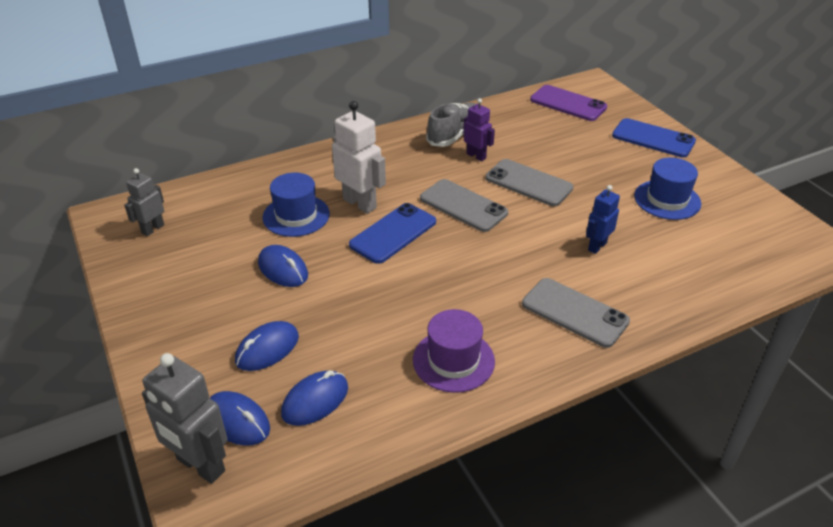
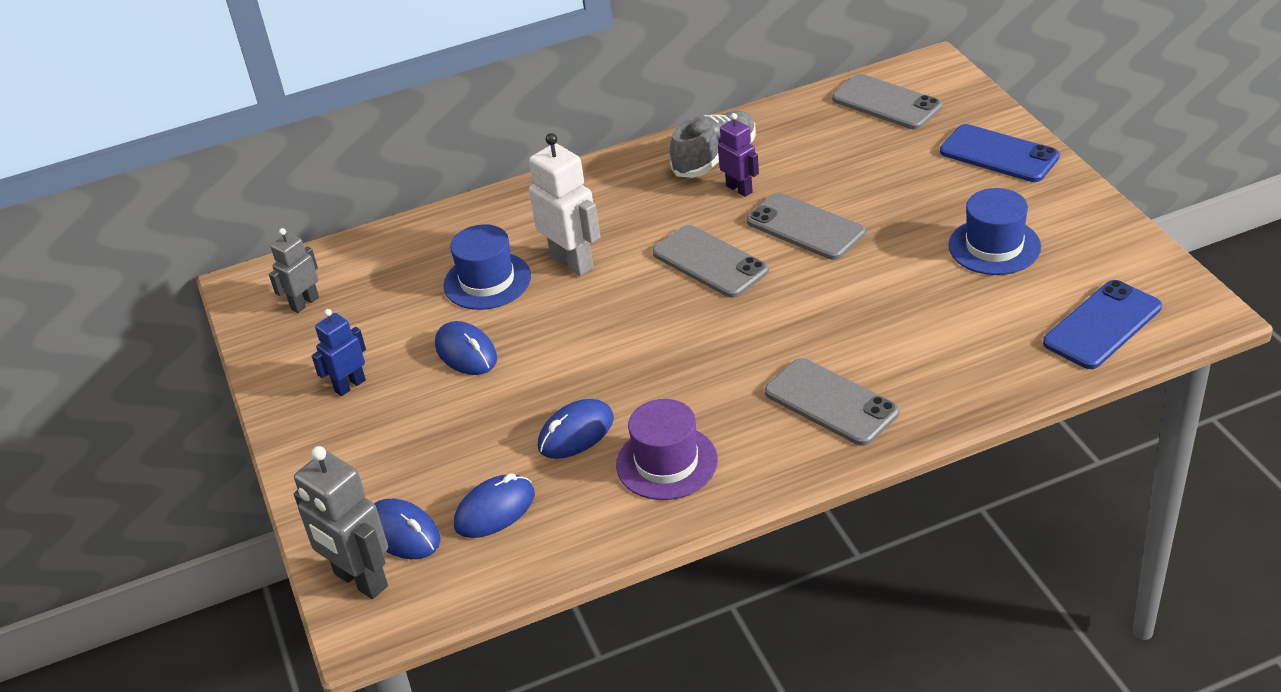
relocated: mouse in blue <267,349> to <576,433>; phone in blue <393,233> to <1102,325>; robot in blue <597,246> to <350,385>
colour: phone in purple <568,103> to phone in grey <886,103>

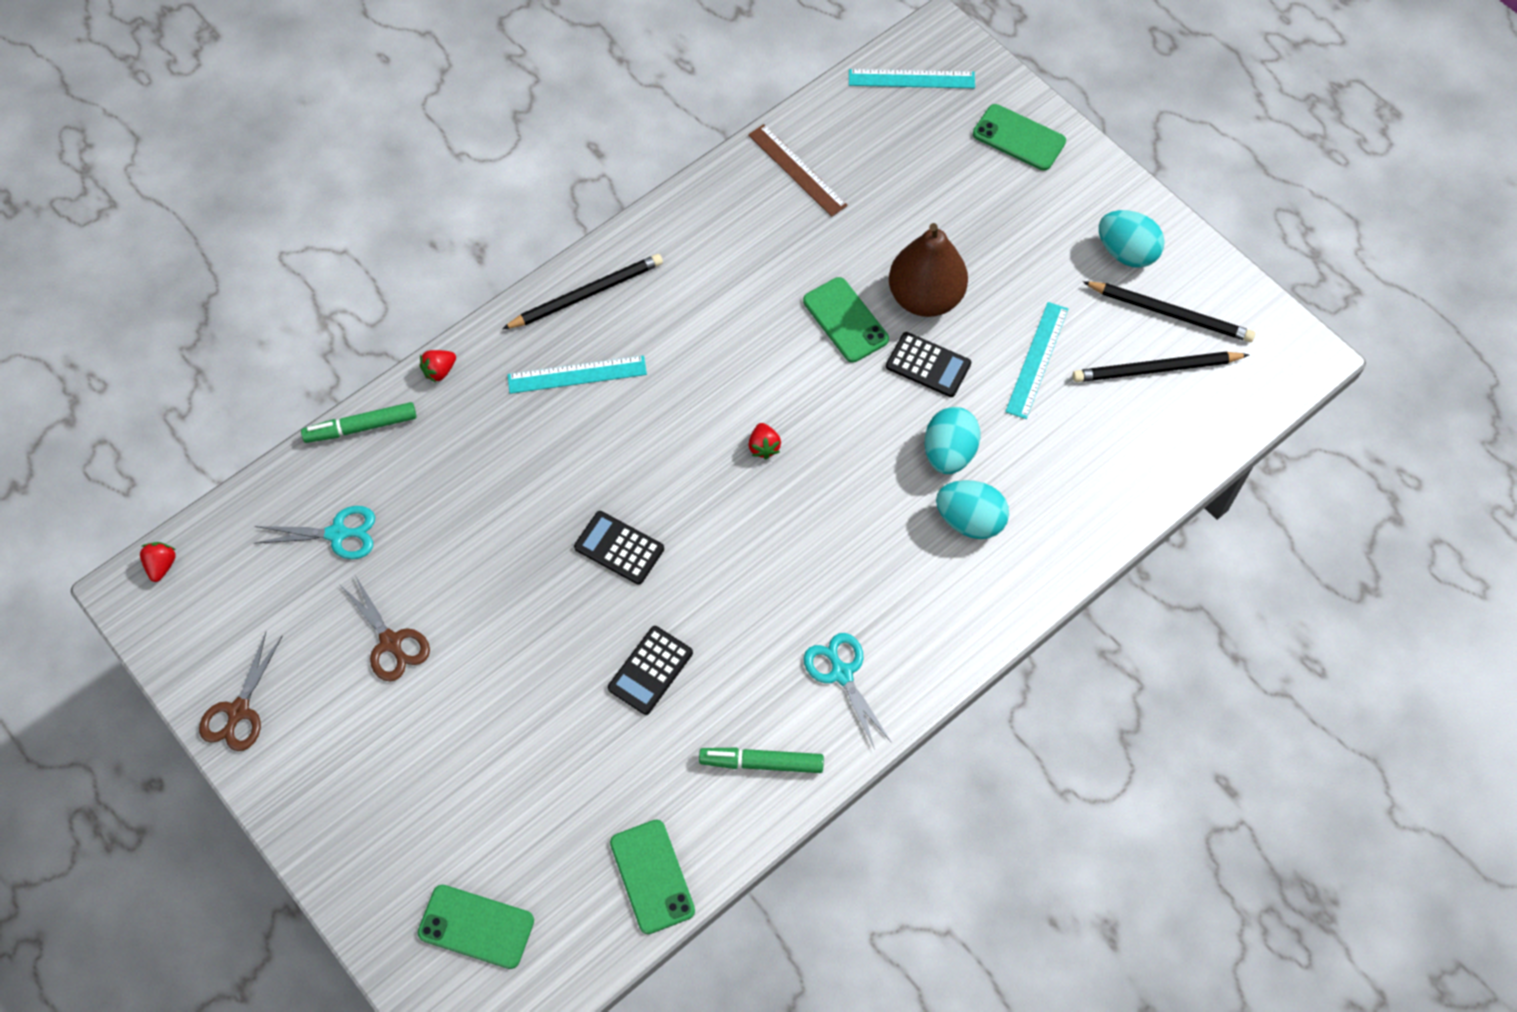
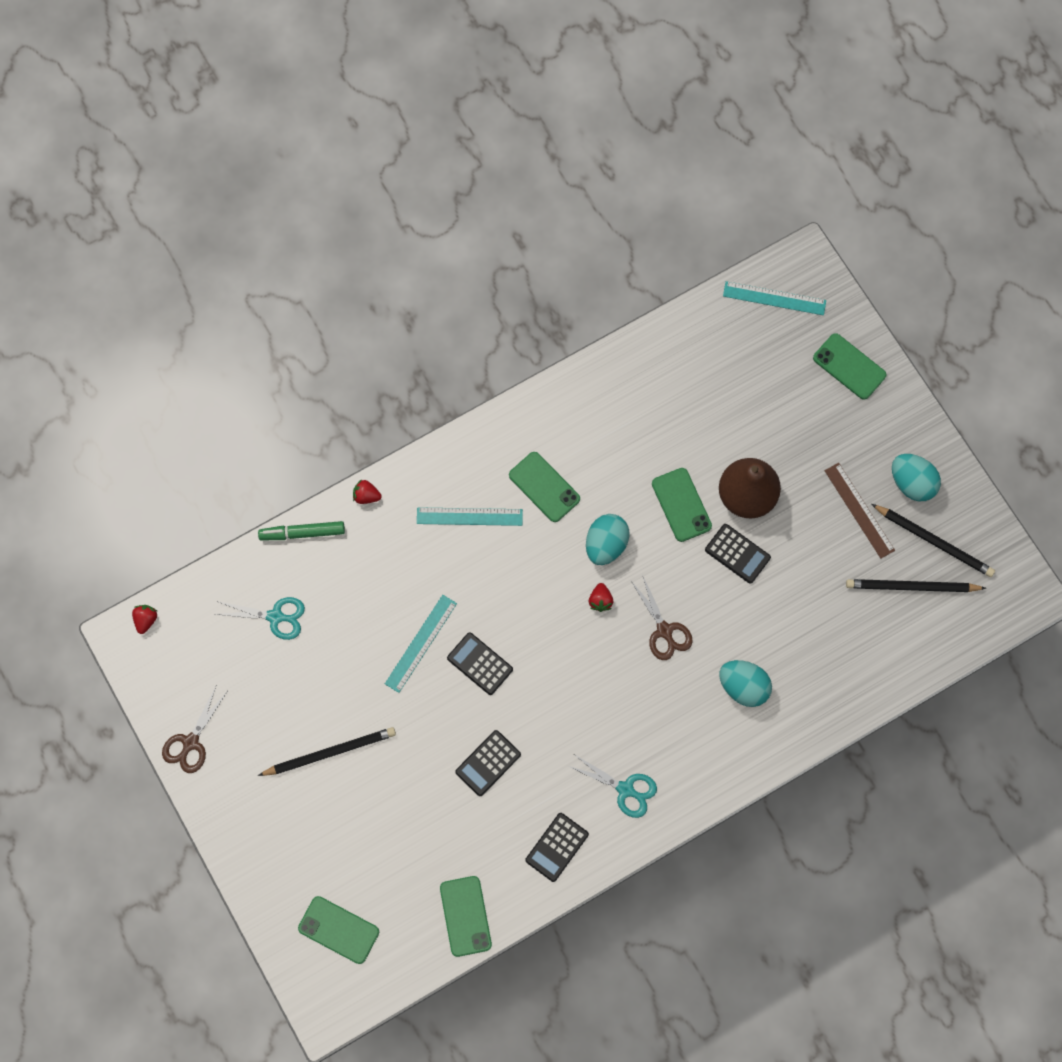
appeared: phone in green <544,487>
relocated: scissors in brown <391,643> to <664,631>; pencil in black <586,294> to <330,752>; ruler in brown <797,170> to <859,510>; egg in turquoise <949,453> to <606,544>; ruler in turquoise <1036,359> to <420,643>
exchanged: marker in green <762,763> to calculator in black <557,847>
spun: strawberry in red <439,371> = <366,496> 45 degrees clockwise; scissors in turquoise <841,673> = <625,789> 135 degrees clockwise

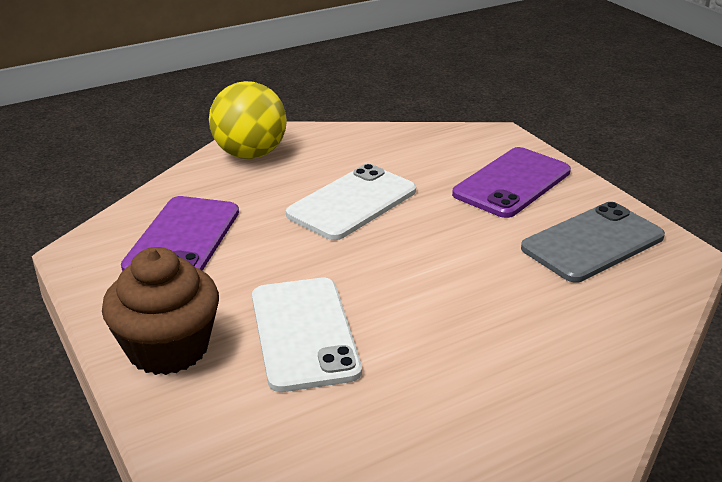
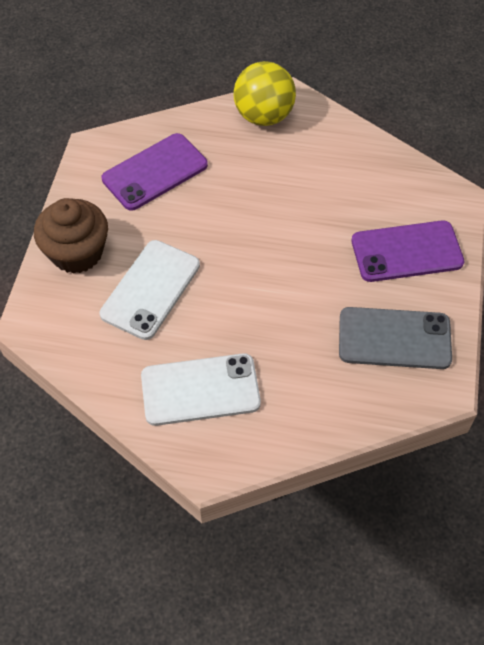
relocated: phone in white <352,203> to <200,390>

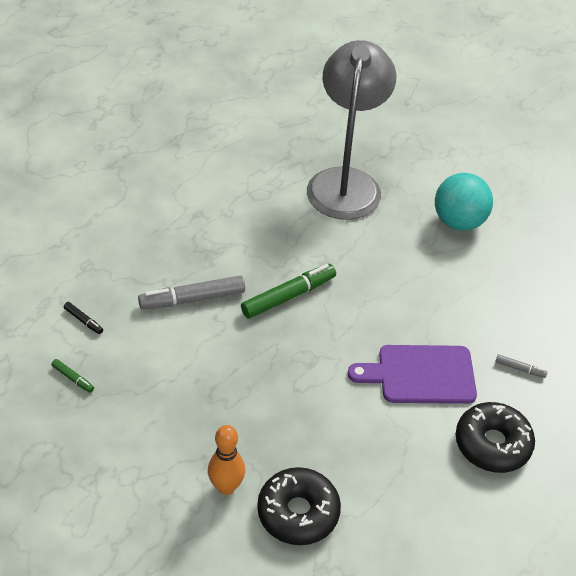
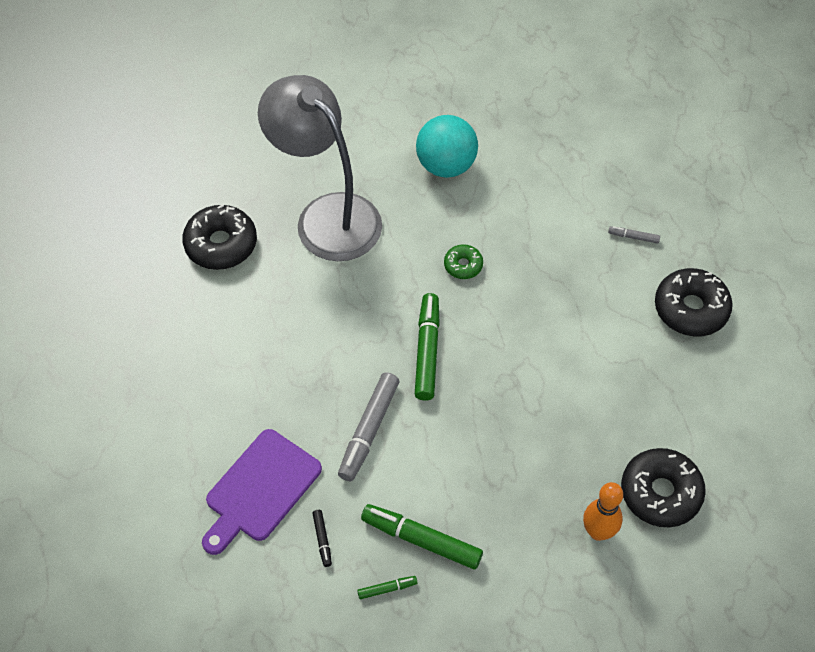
appeared: donut in black <221,244>; marker in green <421,540>; donut in green <463,265>
relocated: cutting board in purple <420,374> to <260,489>
spun: marker in black <83,321> = <322,539> 90 degrees clockwise; marker in grey <520,369> = <633,237> 135 degrees counterclockwise

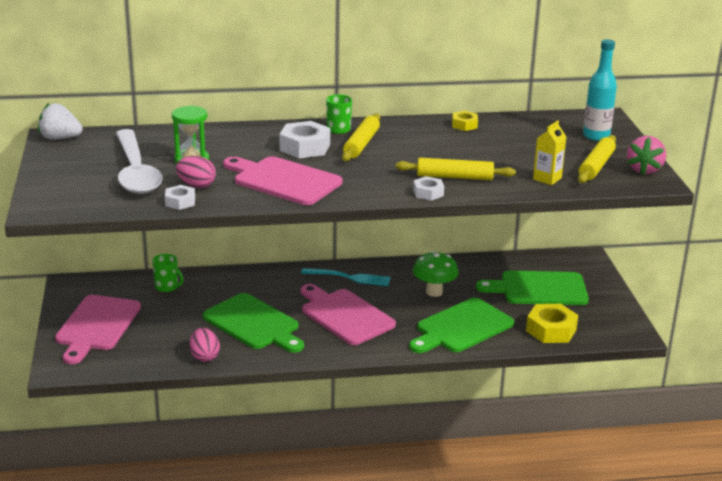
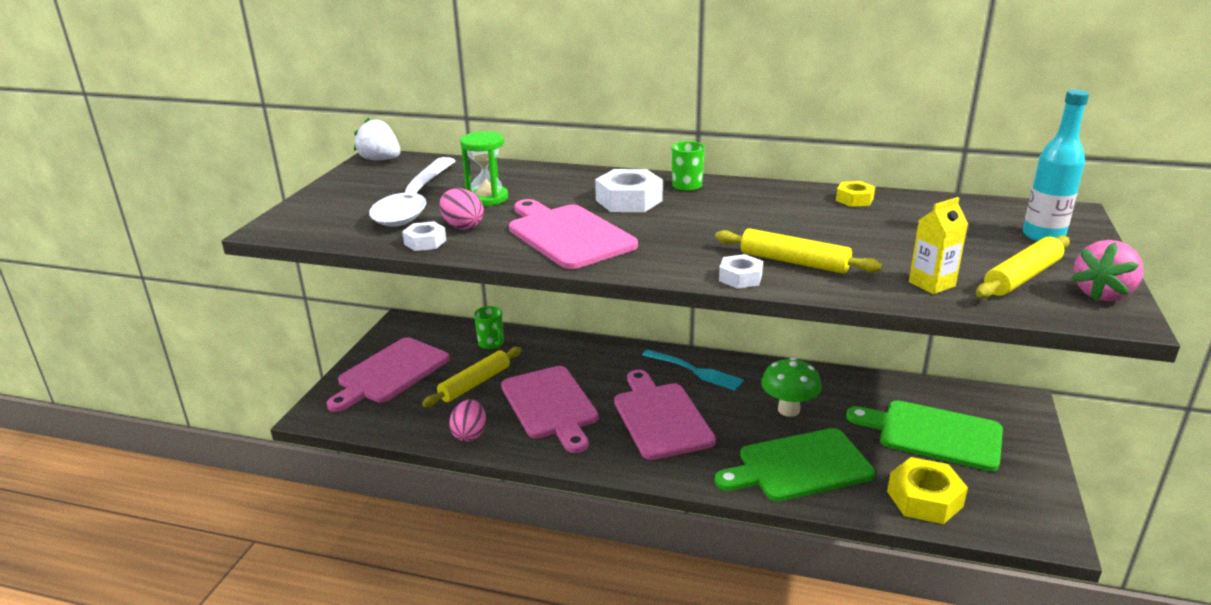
relocated: rolling pin in yellow <361,144> to <475,383>
colour: cutting board in green <254,323> to cutting board in pink <551,405>

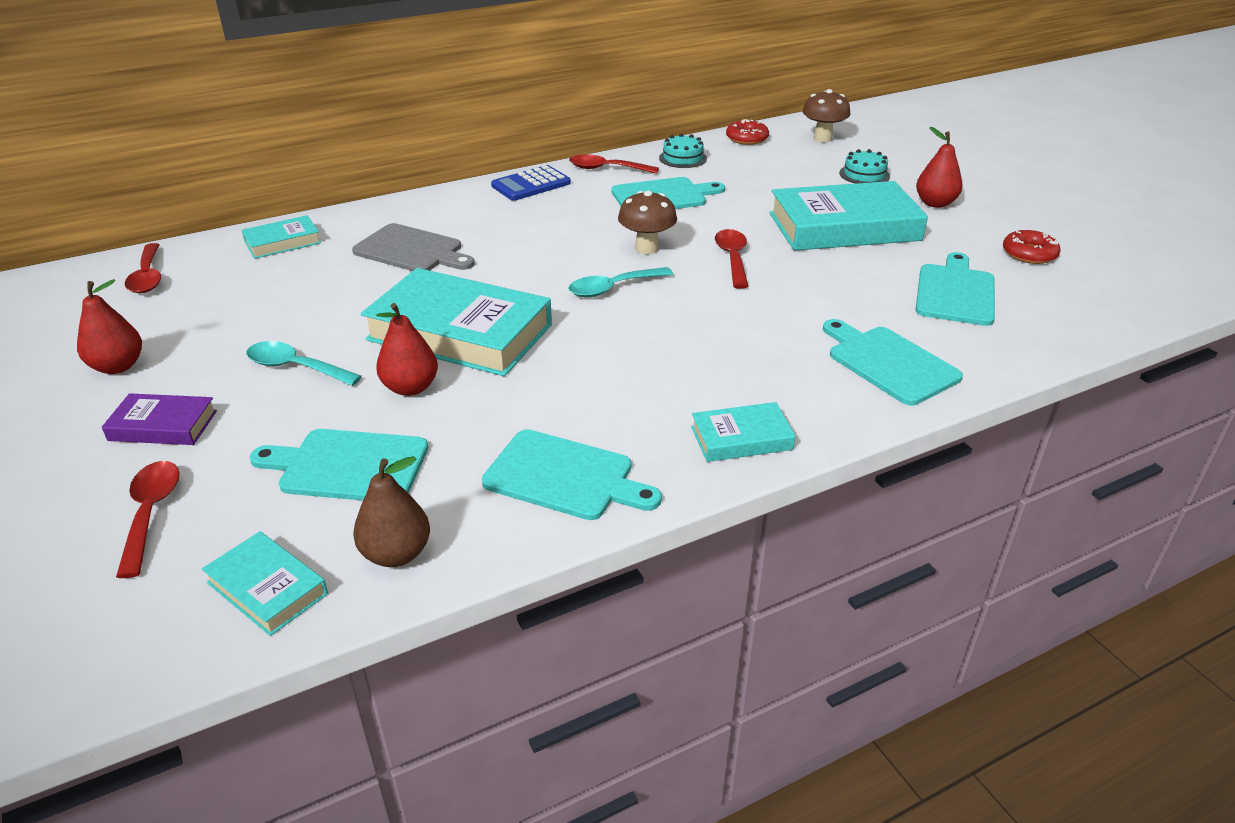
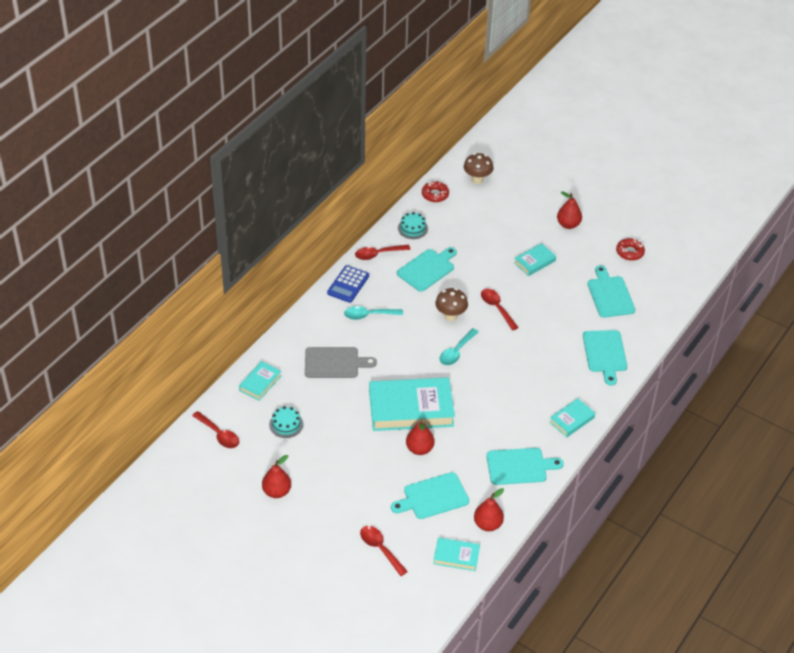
missing: book in purple <163,425>
relocated: spoon in turquoise <295,367> to <368,315>; cake in turquoise <864,174> to <286,424>
colour: pear in brown <396,554> to pear in red <488,524>
spun: cutting board in turquoise <889,363> = <605,354> 120 degrees counterclockwise
size: book in turquoise <844,226> = <534,262> x0.49

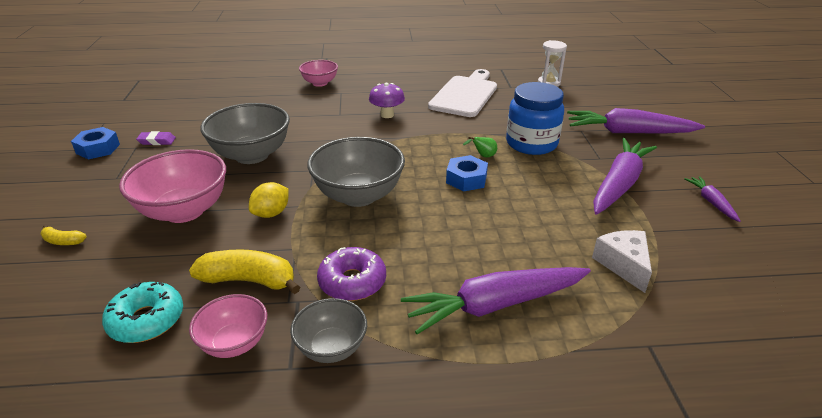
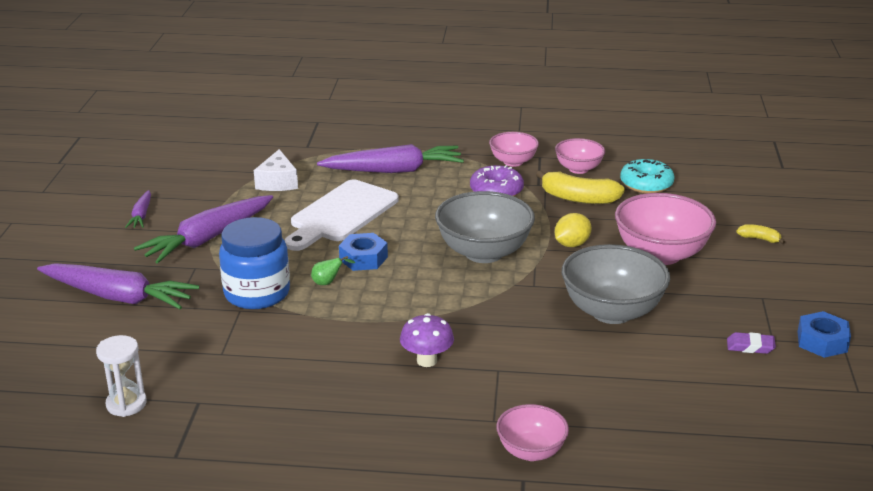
relocated: cutting board in white <465,95> to <341,214>
colour: bowl in grey <331,348> to bowl in pink <513,162>

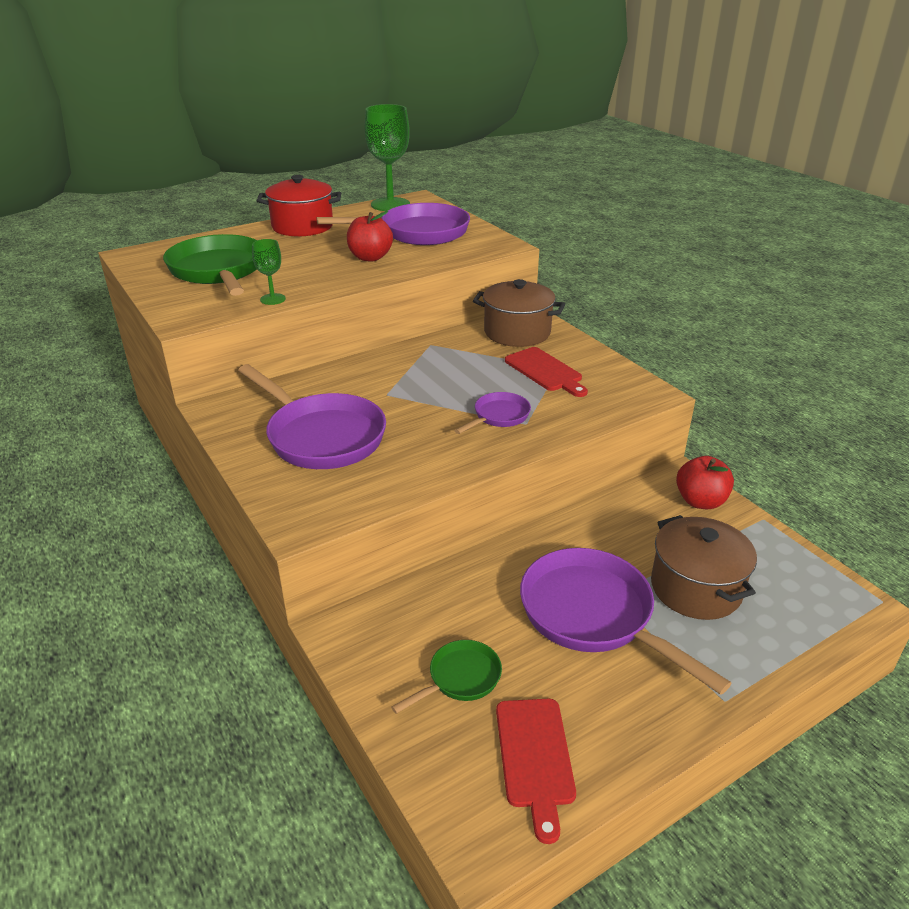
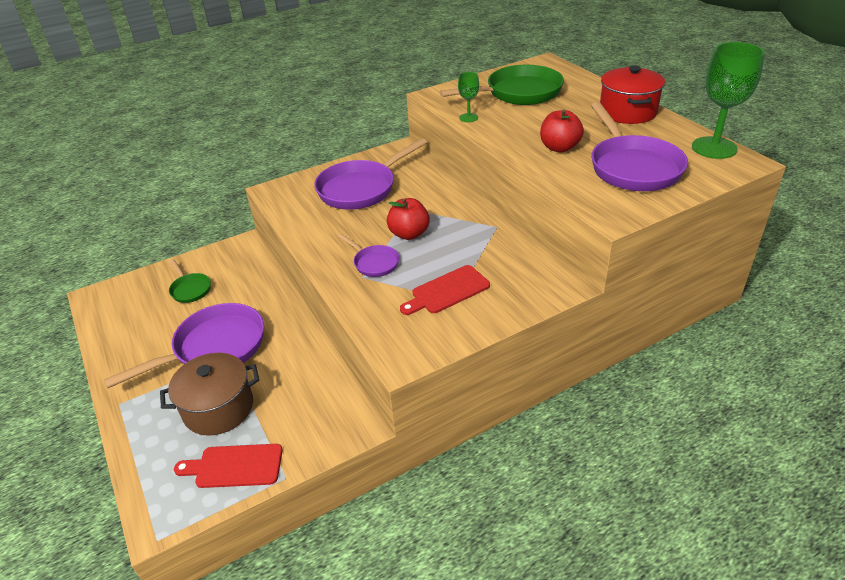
missing: pot in brown <517,332>
relocated: cutting board in red <535,758> to <234,466>; apple in red <700,501> to <409,234>

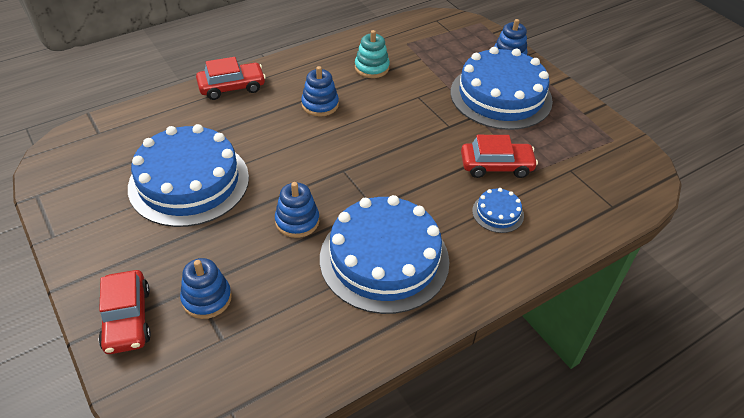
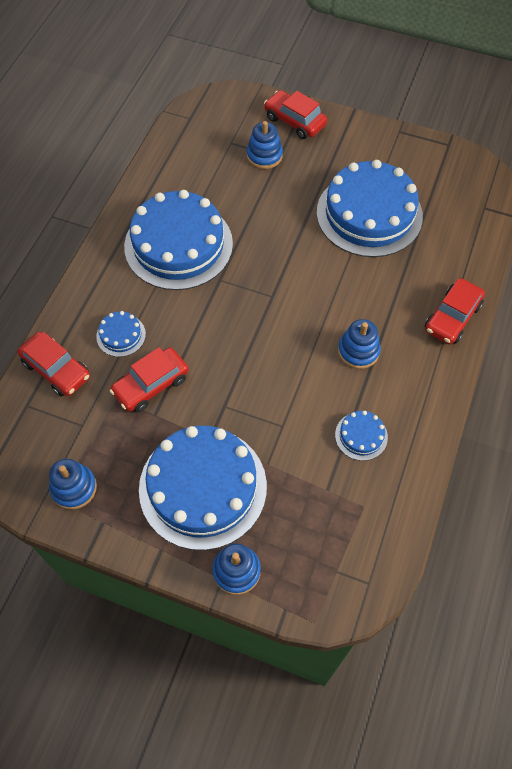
appeared: car in red <56,369>
relocated: stacking toy in blue <297,221> to <74,488>
exchanged: stacking toy in turquoise <371,68> to cake in blue <361,436>

